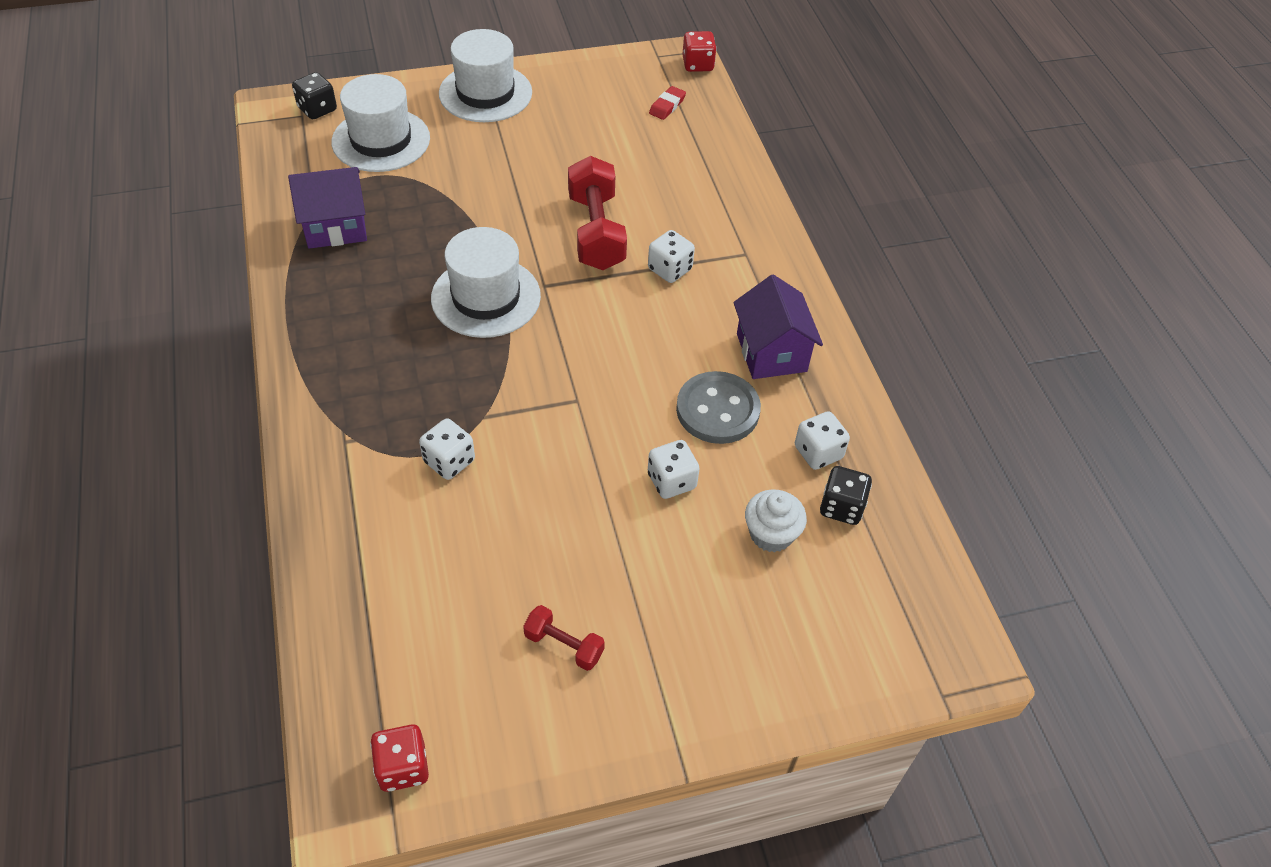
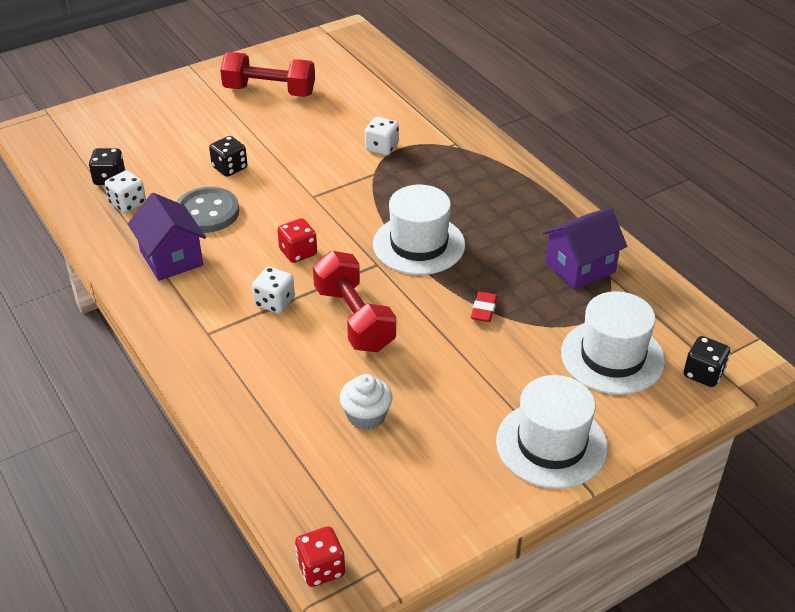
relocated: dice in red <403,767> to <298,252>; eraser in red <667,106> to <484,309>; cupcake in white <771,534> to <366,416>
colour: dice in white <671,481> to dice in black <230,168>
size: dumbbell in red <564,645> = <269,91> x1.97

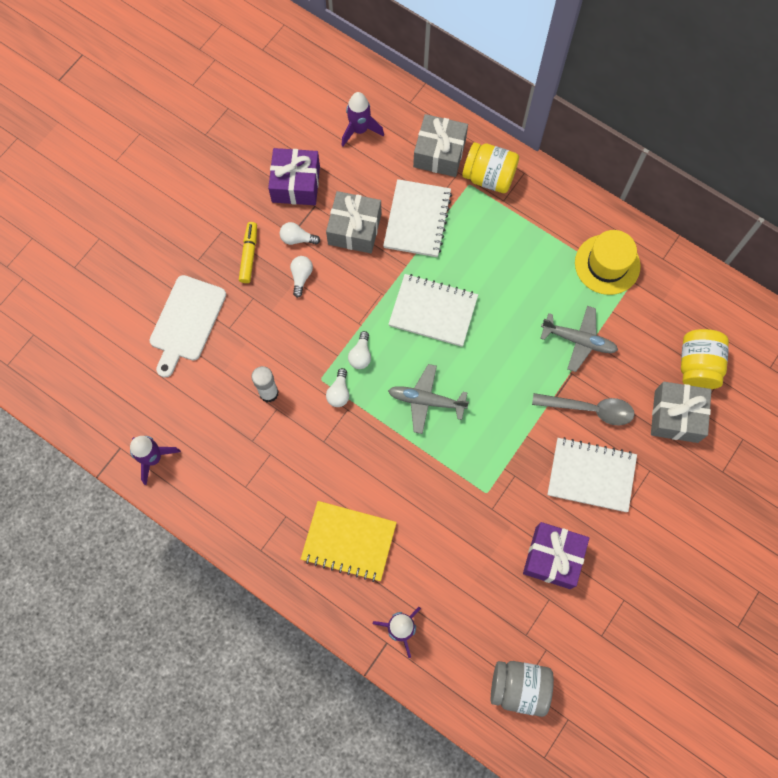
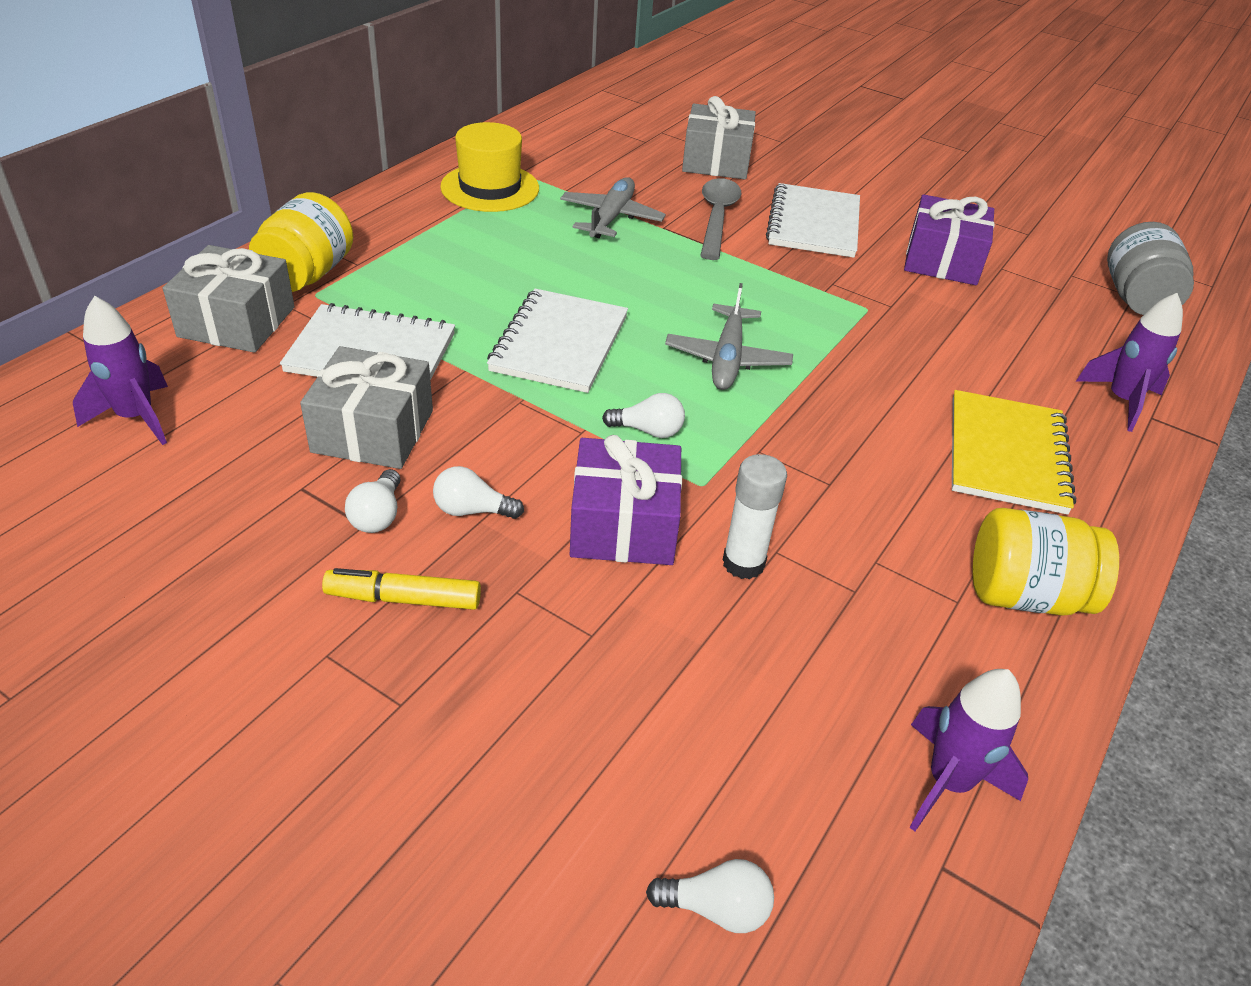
missing: cutting board in white <186,322>
relocated: gift in purple <296,184> to <624,525>; light bulb in white <339,392> to <716,908>; jar in yellow <697,365> to <1025,595>

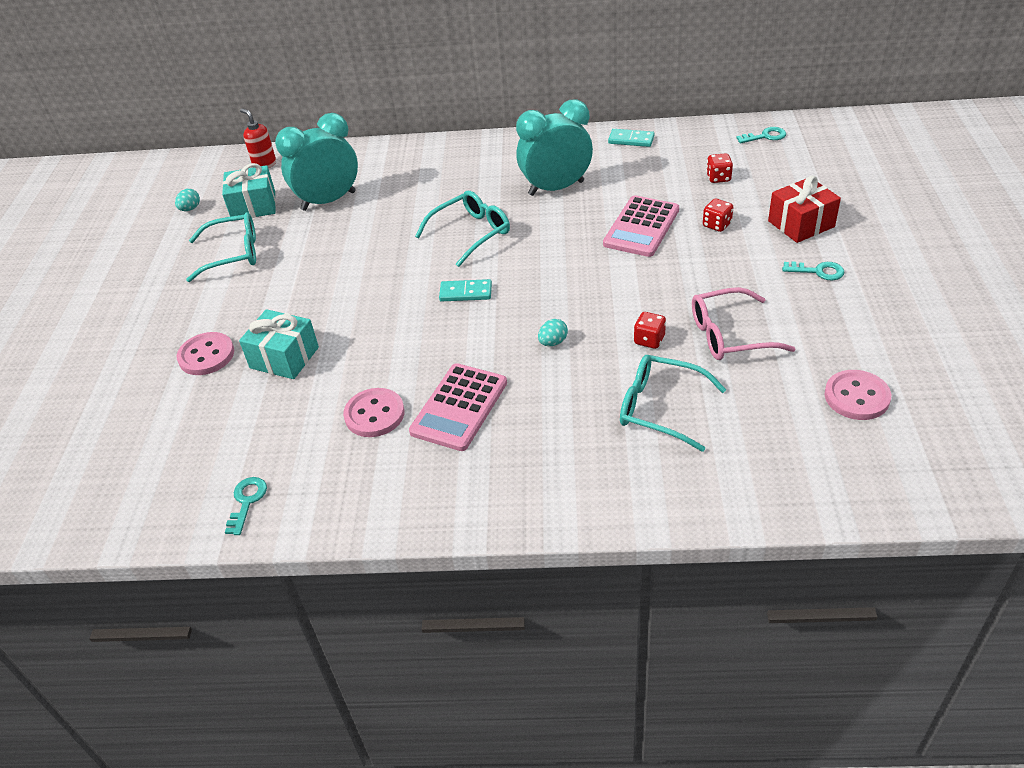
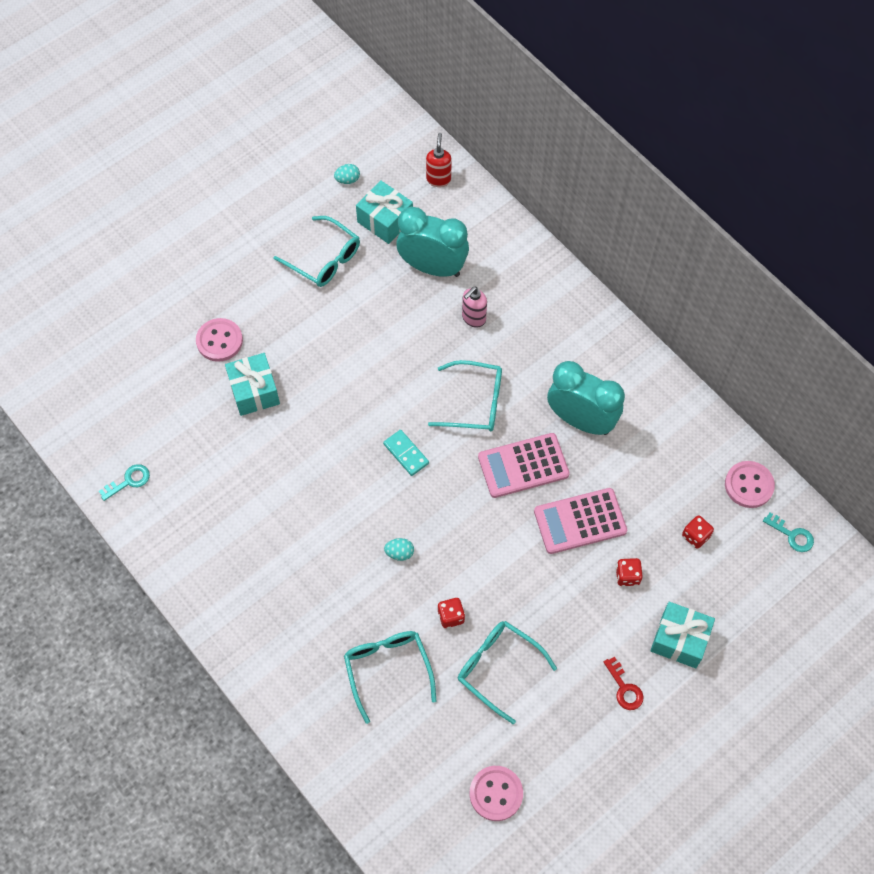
missing: domino in turquoise <631,140>
appeared: soap dispenser in pink <473,318>
relocated: button in pink <374,414> to <749,485>; calculator in pink <459,407> to <523,466>
colour: glasses in pink <730,335> to glasses in turquoise <498,668>; gift in red <801,224> to gift in turquoise <679,640>; key in turquoise <818,271> to key in red <624,688>

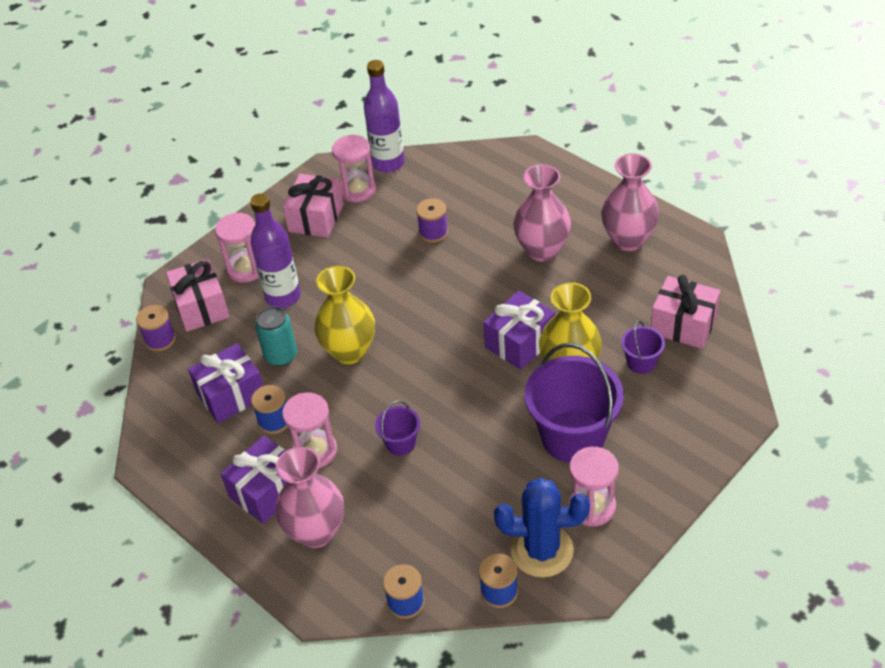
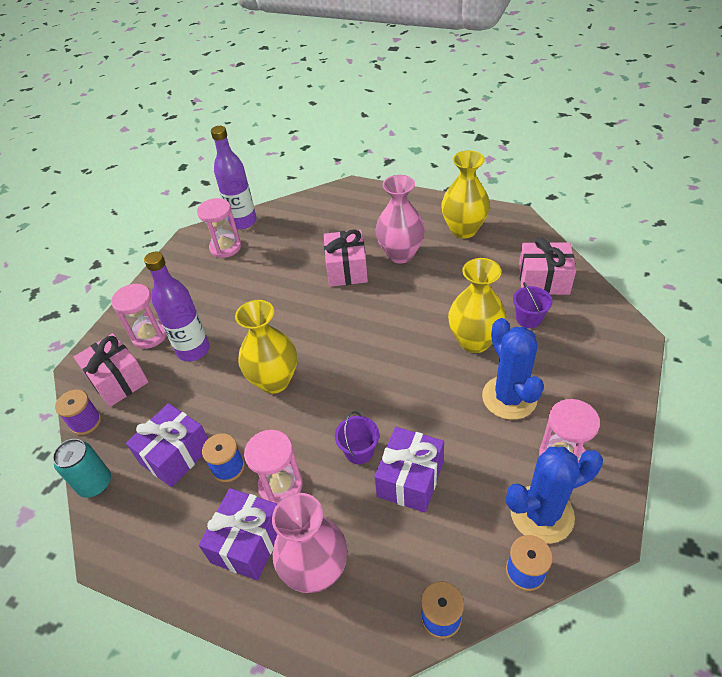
missing: spool in purple <433,232>
relocated: can in turquoise <281,356> to <95,483>; gift in pink <316,218> to <347,269>; gift in purple <520,342> to <410,479>
exchanged: bucket in purple <573,437> to cactus in blue <509,397>
colour: vase in pink <628,240> to vase in yellow <463,230>

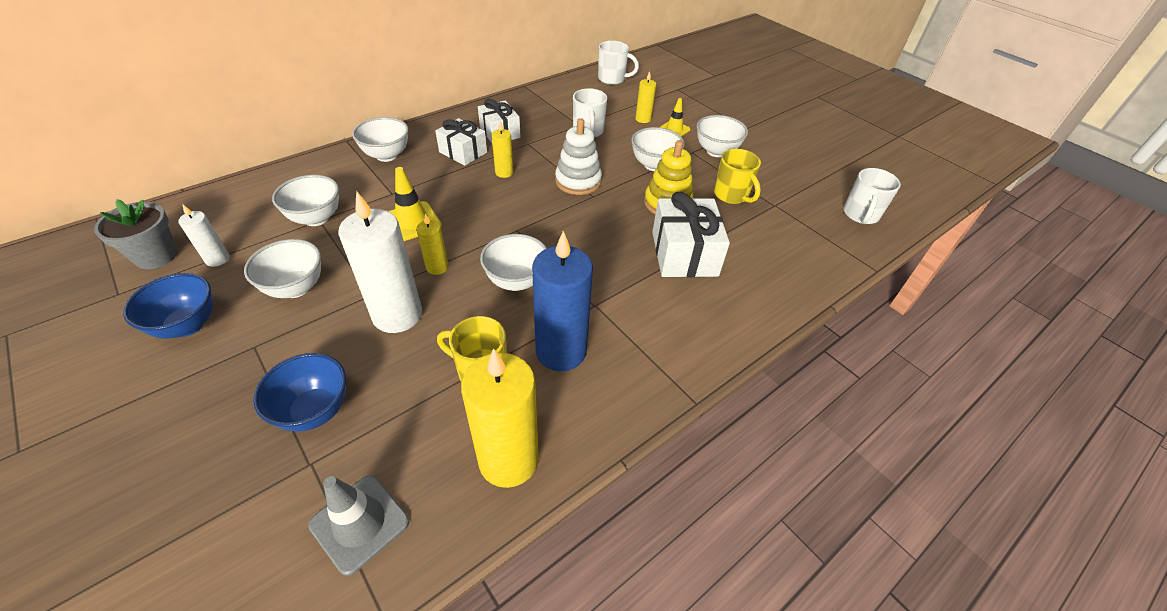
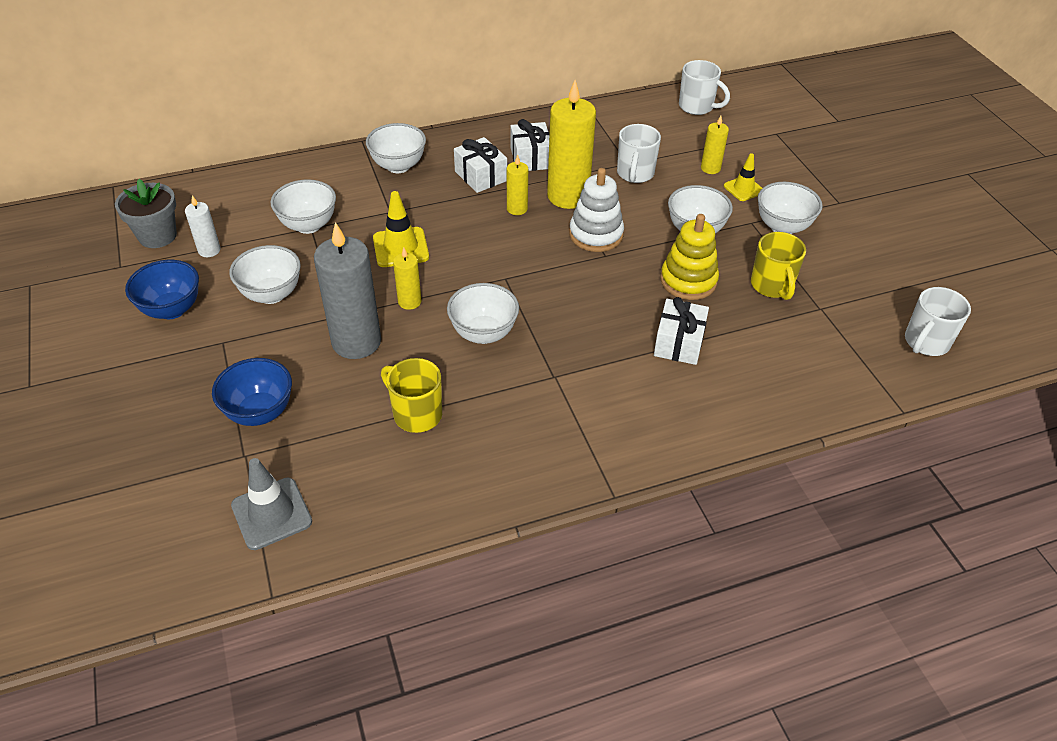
missing: candle in blue <561,351>
relocated: candle in yellow <508,460> to <568,196>
colour: candle in white <397,315> to candle in grey <356,342>
size: gift in white <684,253> = <679,343> x0.66

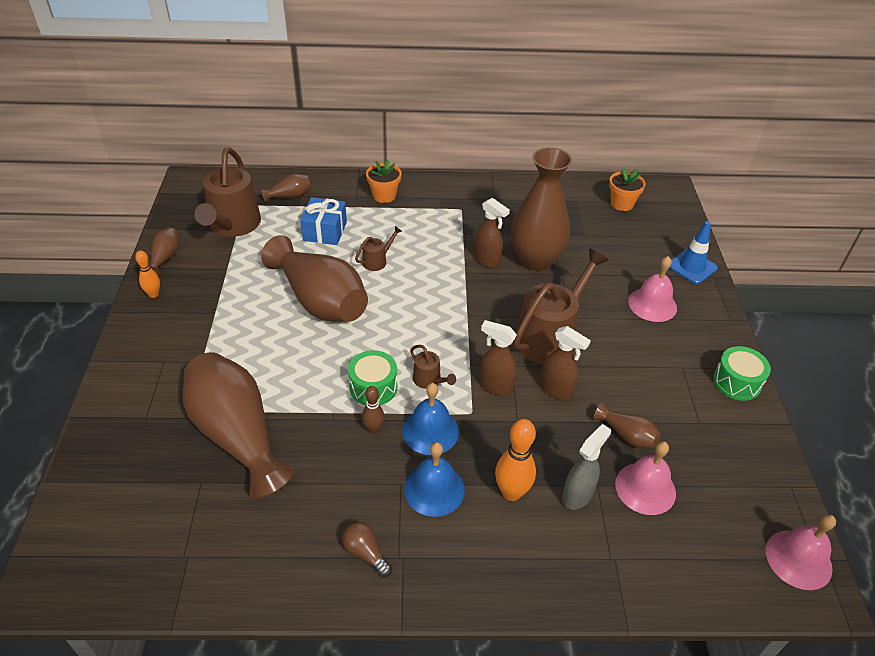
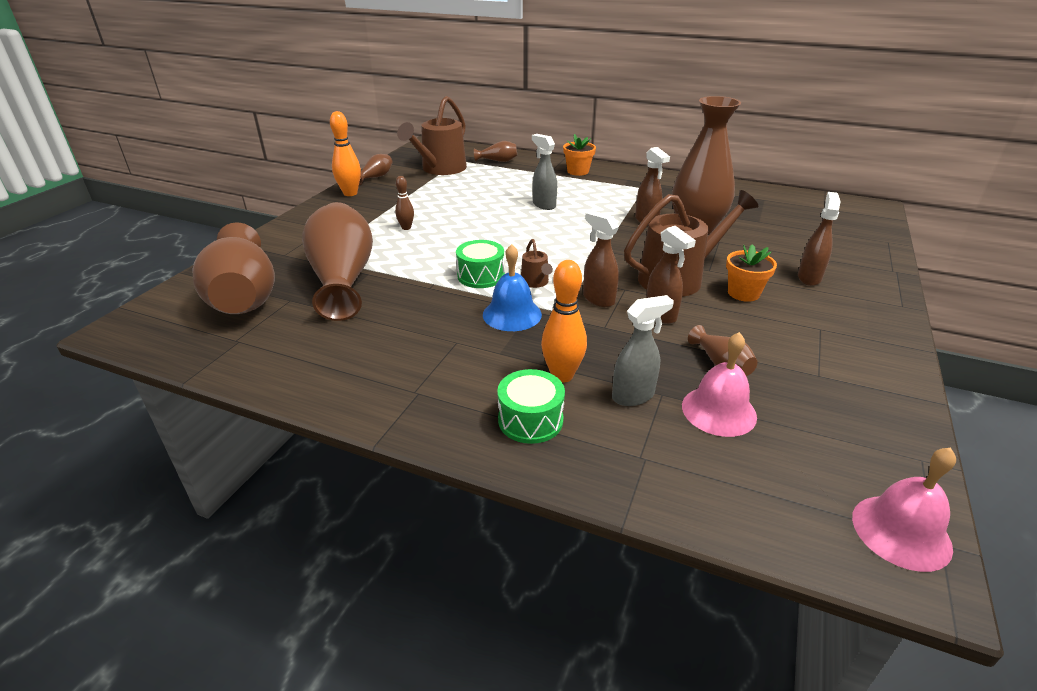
missing: gift in blue <325,231>; light bulb in brown <366,553>; bell in blue <434,489>; traffic cone in blue <692,267>
relocated: vase in brown <320,301> to <244,296>; bowling pin in brown <373,429> to <406,228>; flower pot in orange <621,204> to <743,293>; drum in green <736,382> to <530,420>
exchanged: watering can in brown <377,261> to spray bottle in grey <544,205>; bell in pink <652,304> to spray bottle in brown <809,278>
size: bowling pin in orange <153,294> = <350,193> x1.66

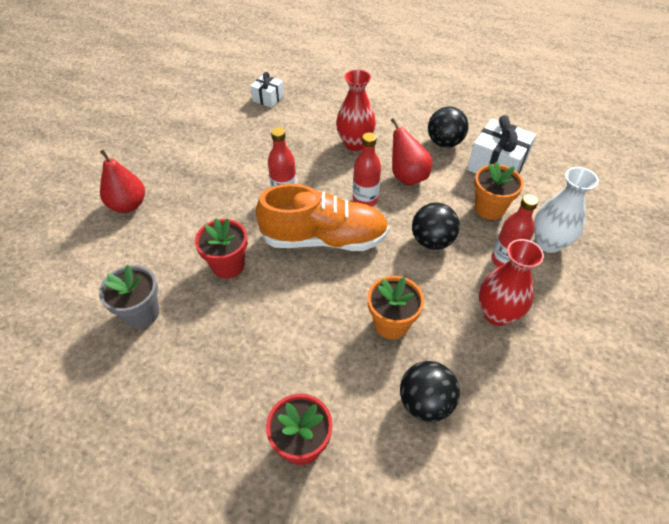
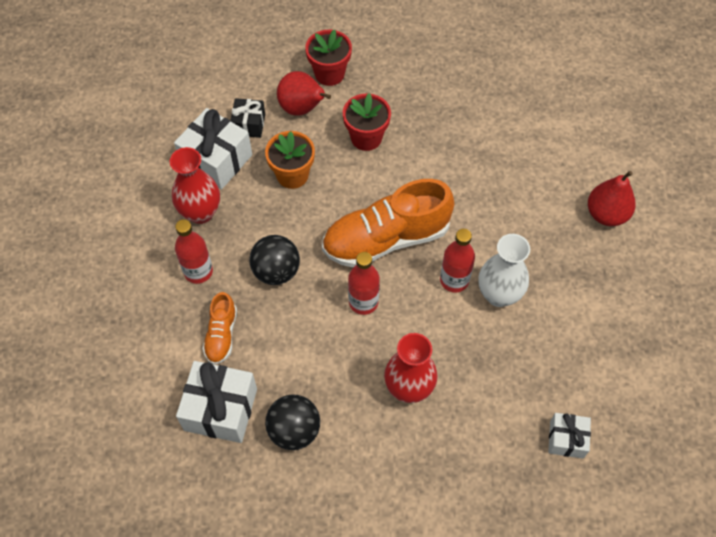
missing: flower pot in grey <141,313>
appeared: gift in white <216,160>
relocated: flower pot in red <228,265> to <366,138>; pear in red <407,176> to <302,108>; vase in white <548,243> to <498,294>
exchanged: ball in black <425,402> to gift in black <249,124>; flower pot in orange <489,208> to shoe in orange <221,335>

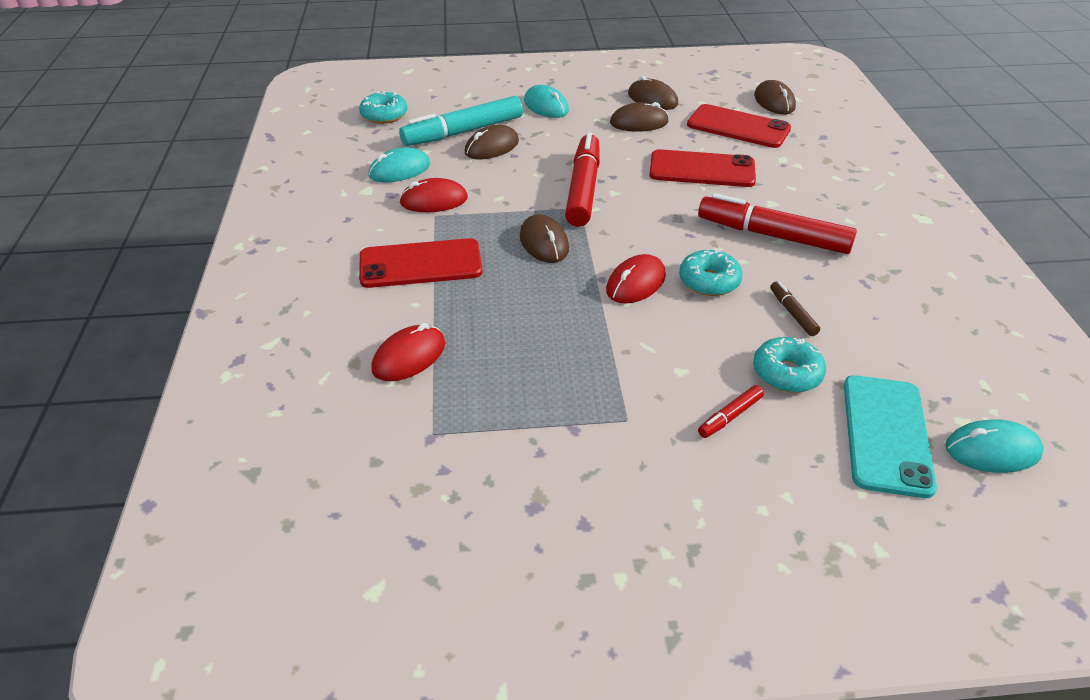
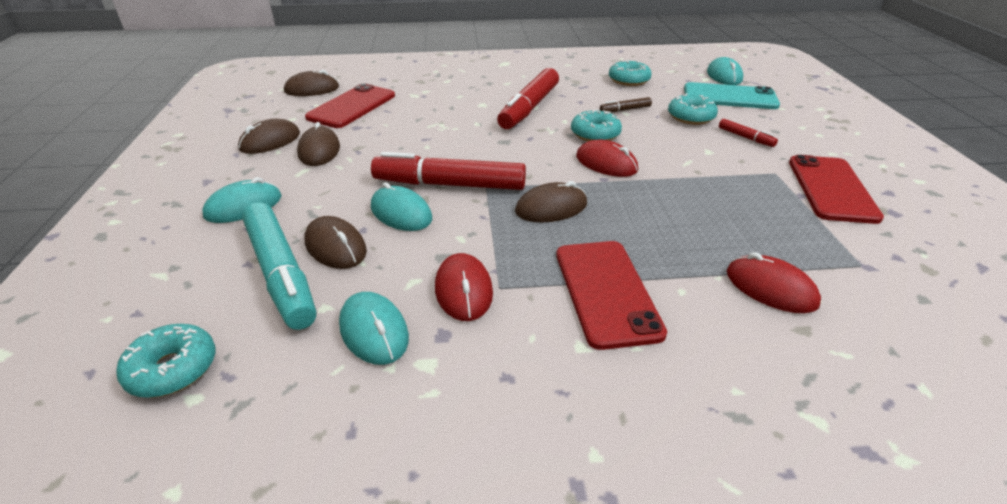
appeared: mouse in turquoise <401,213>; donut in turquoise <629,80>
relocated: phone in red <702,169> to <832,189>

